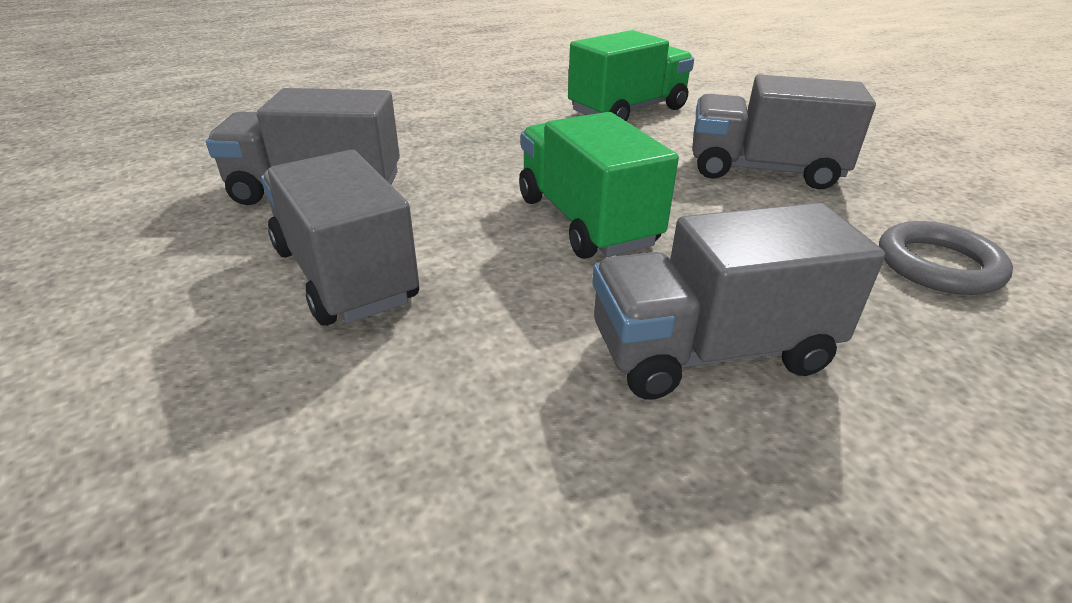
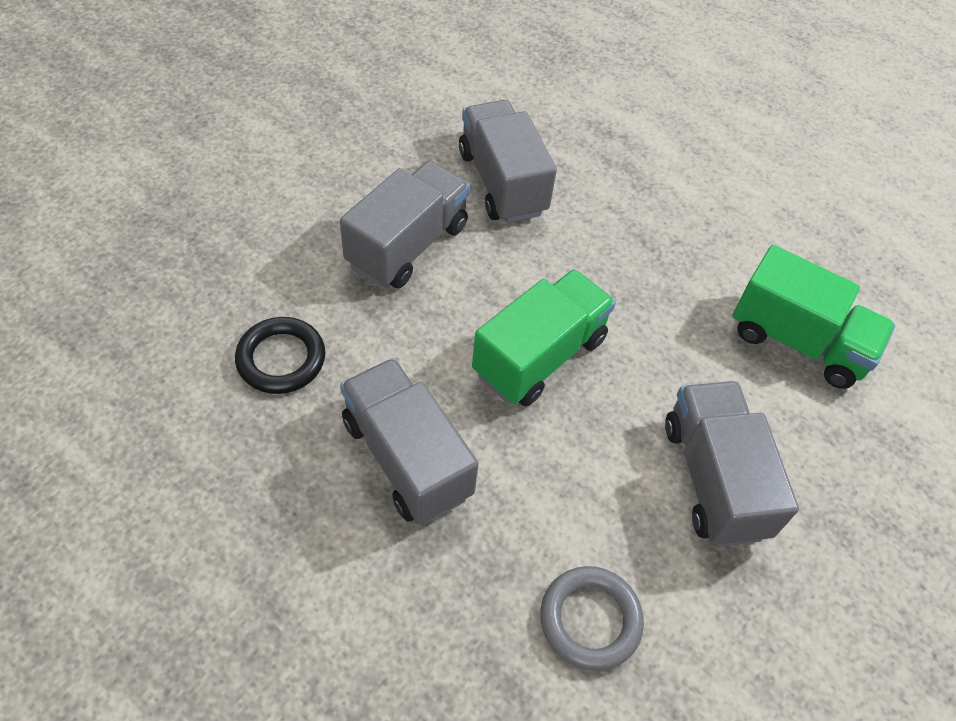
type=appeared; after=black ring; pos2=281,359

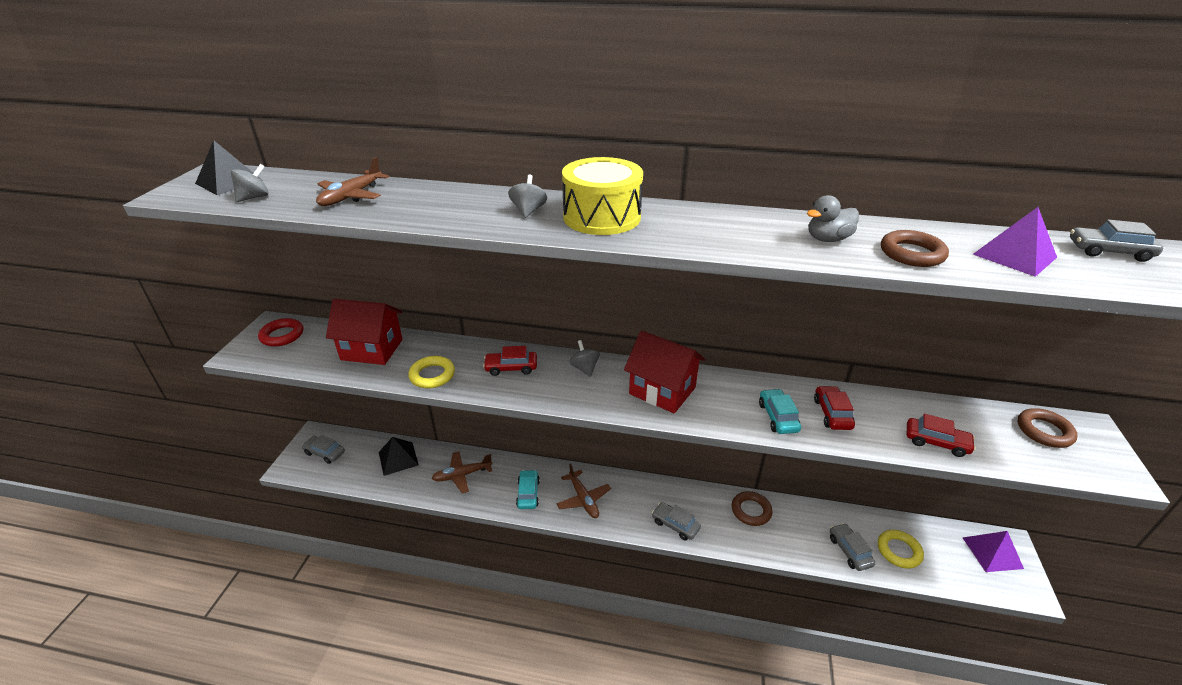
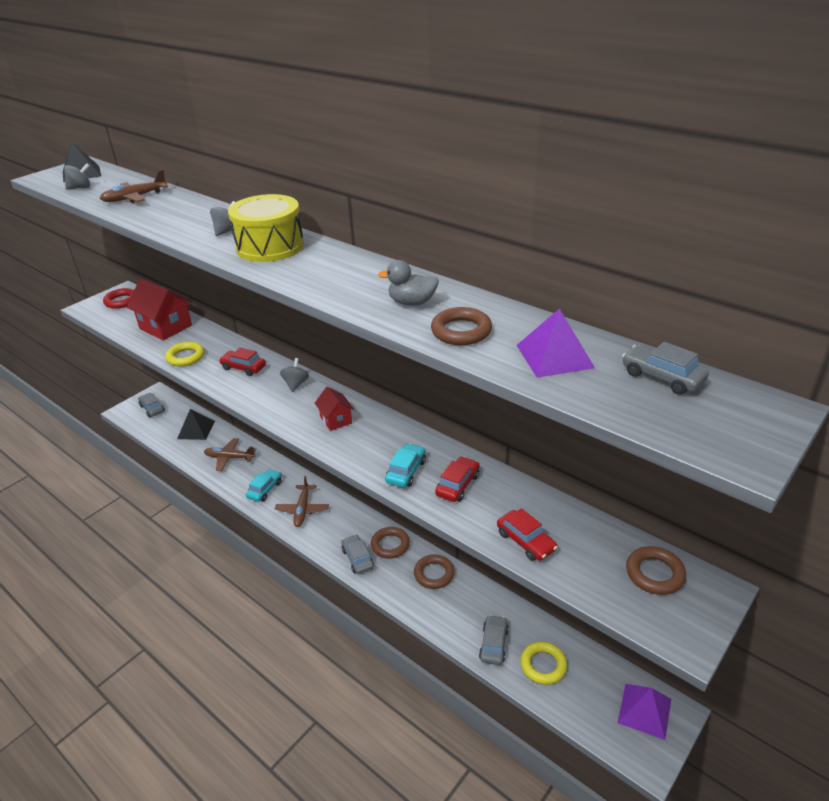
type=size; before=red house; pos1=662,390; pos2=336,420; scale=0.55
type=appeared; after=brown ring; pos2=390,545

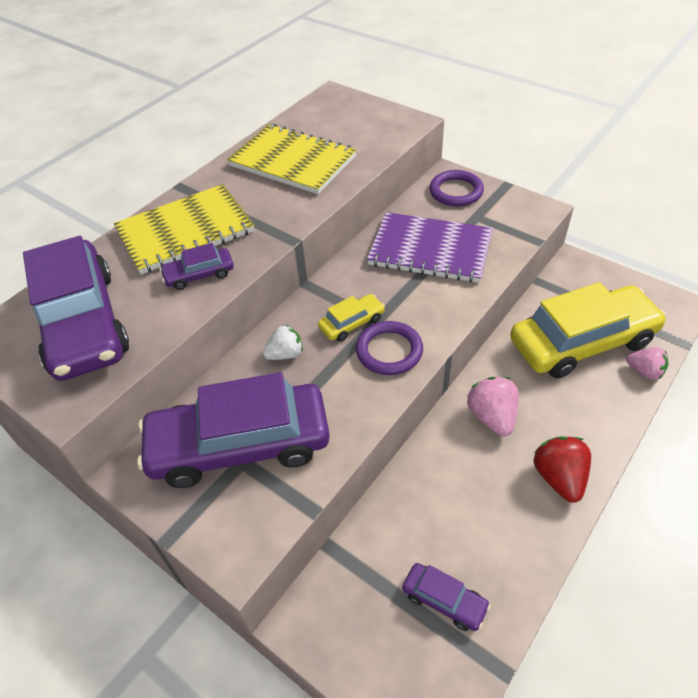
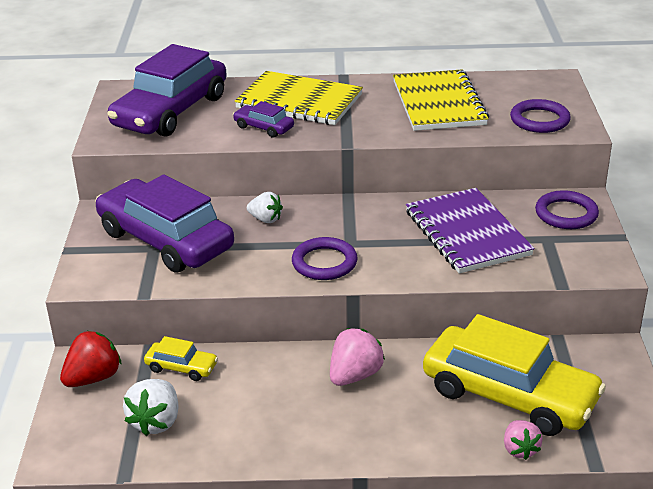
type=relocated; before=yellow car; pos1=352,323; pos2=181,367
type=exchanged; before=purple car; after=white strawberry; pos1=444,600; pos2=156,422
type=relocated; before=red strawberry; pos1=559,477; pos2=93,378
type=appeared; after=purple ring; pos2=539,120

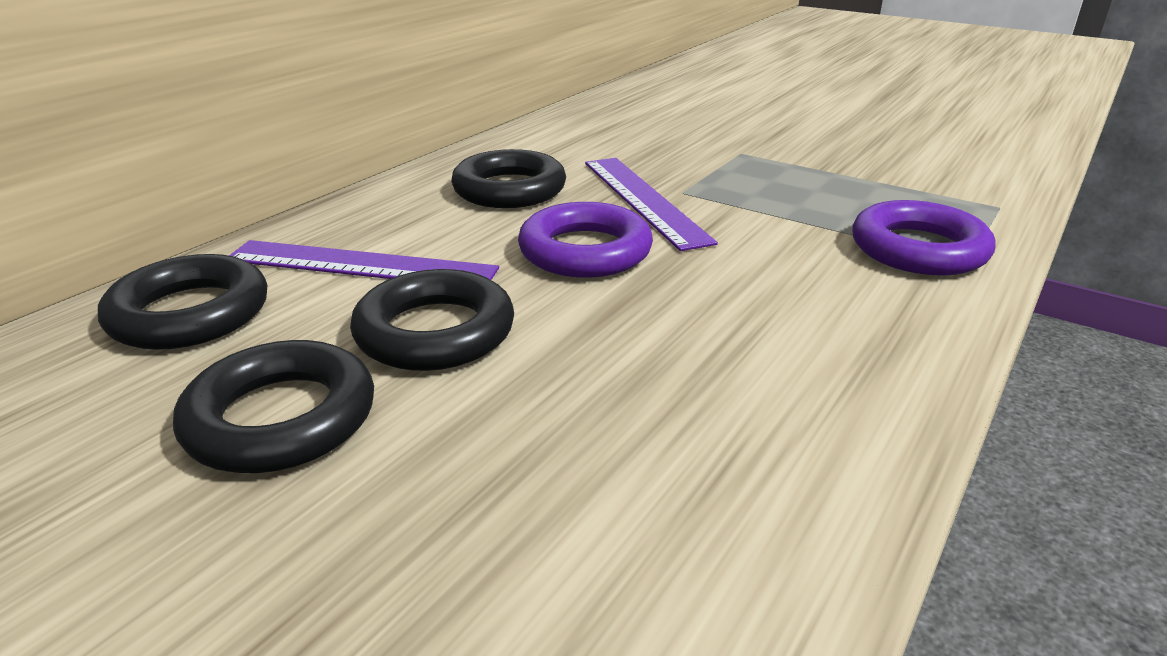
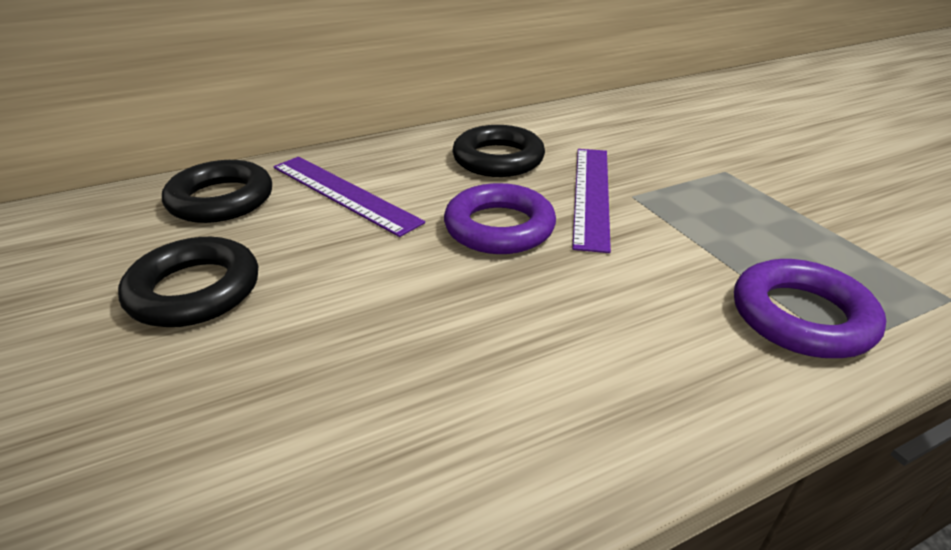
type=missing; before=black ring; pos1=435,332

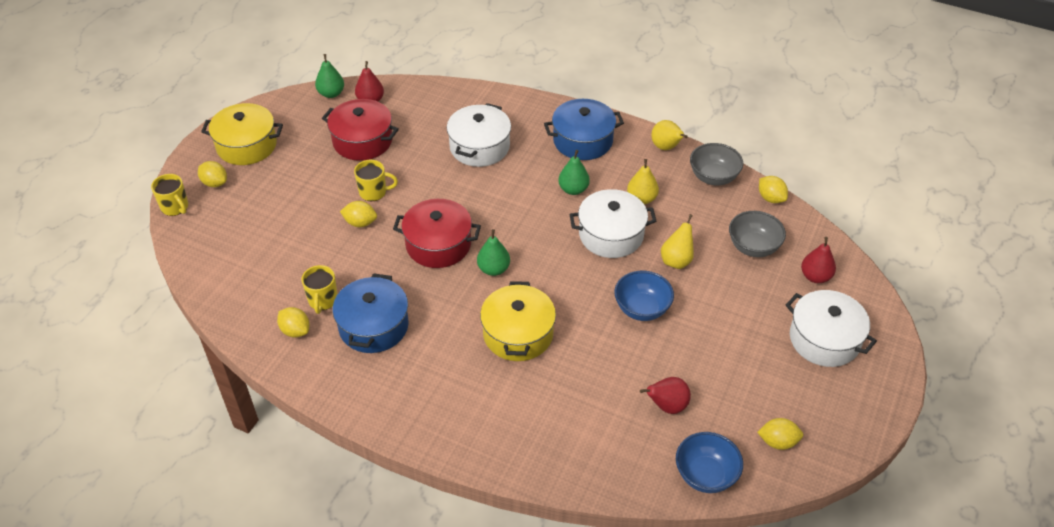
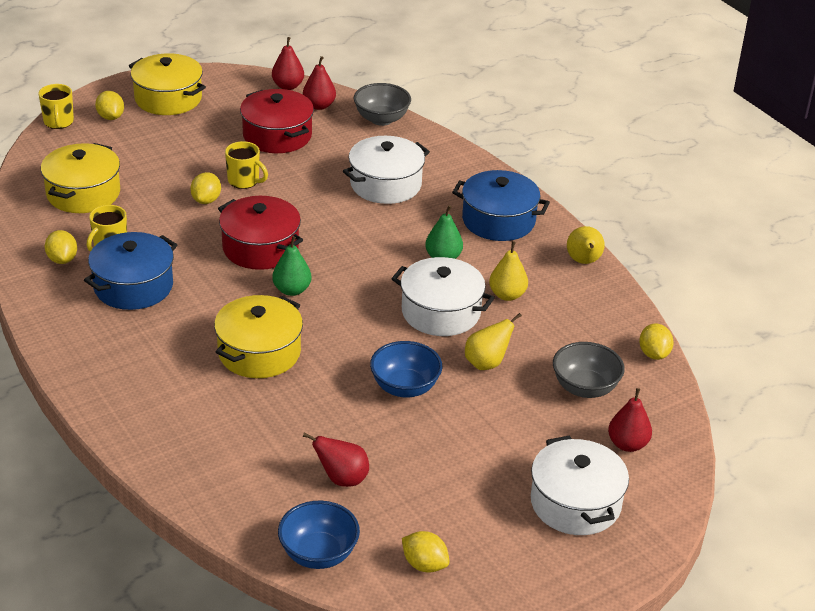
type=colour; before=green pear; after=red pear; pos1=331,93; pos2=288,86
type=spun; before=yellow lemon; pos1=360,223; pos2=206,200; turn=60
type=relocated; before=grey bowl; pos1=713,177; pos2=381,119
type=appeared; after=yellow pot; pos2=83,193

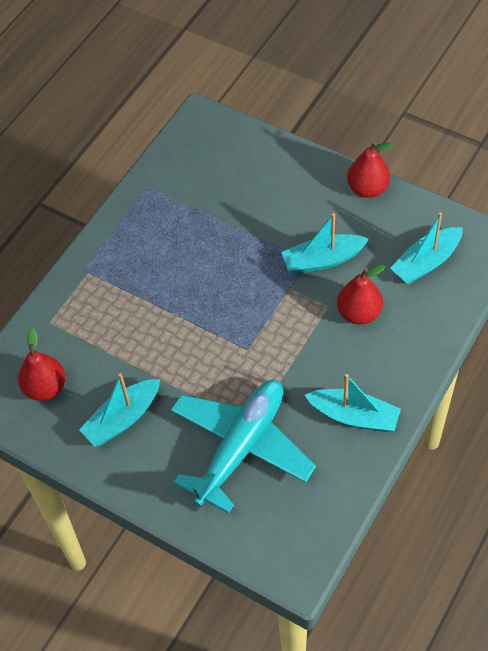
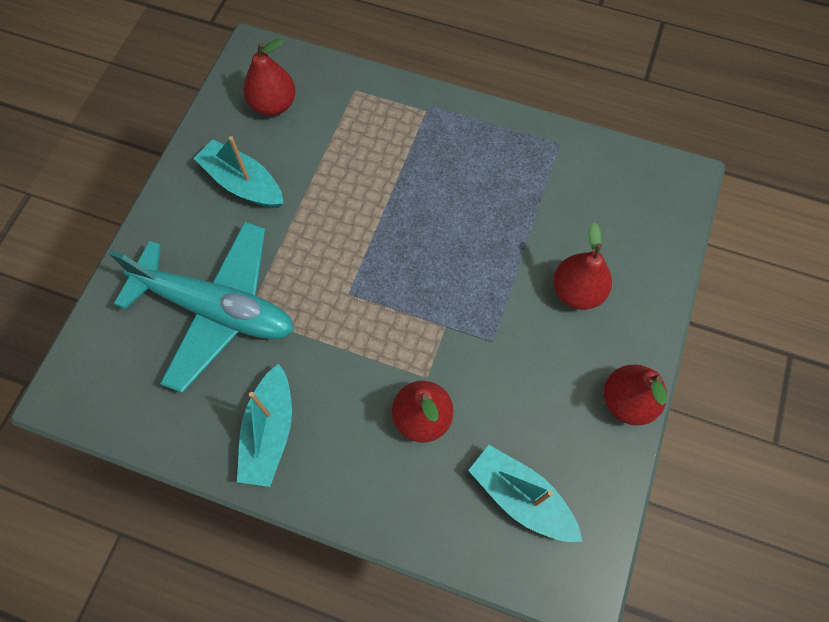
type=missing; before=turquoise boat; pos1=322,260
type=appeared; after=red pear; pos2=577,291

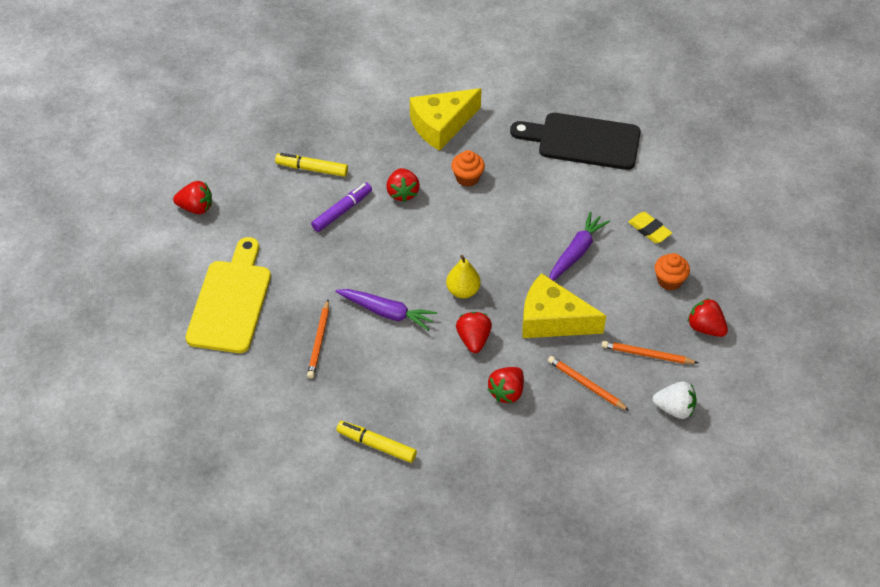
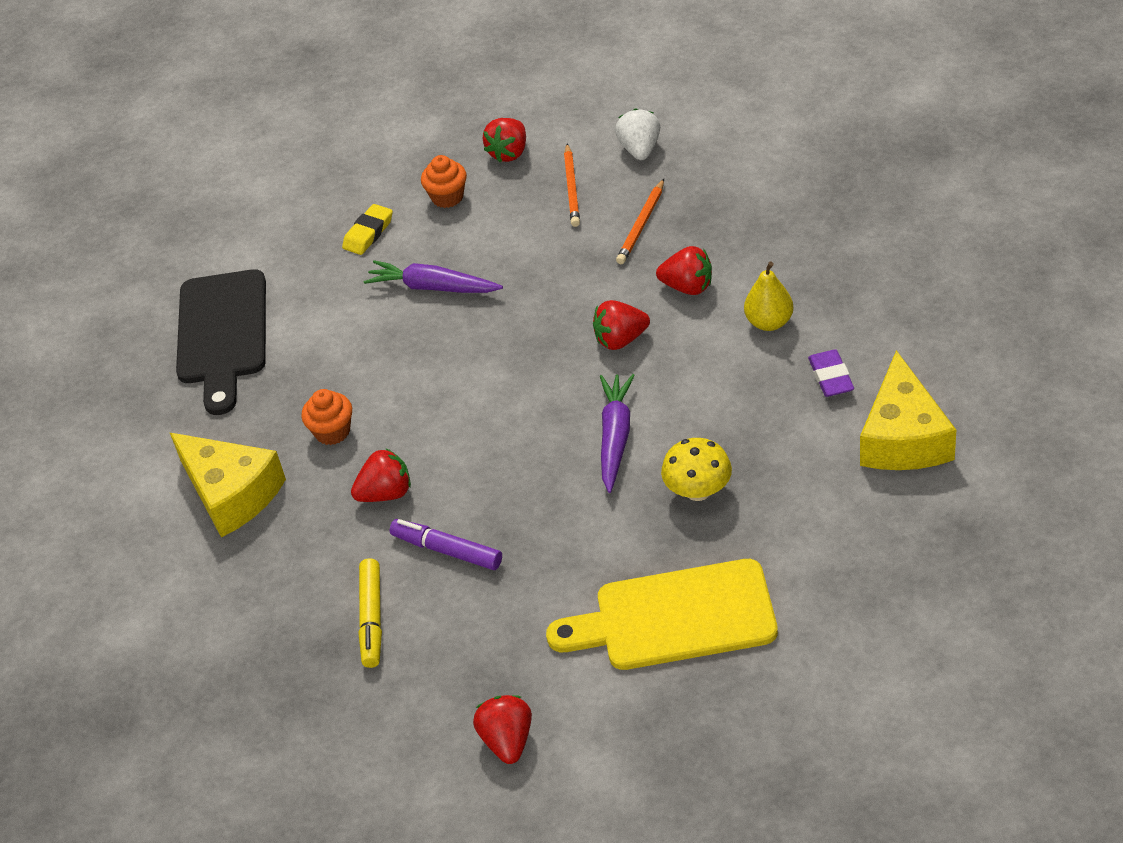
type=exchanged; before=orange pencil; after=yellow mushroom; pos1=319,341; pos2=698,490
type=exchanged; before=yellow marker; after=purple eraser; pos1=376,445; pos2=830,377
type=relocated; before=yellow pear; pos1=463,291; pos2=769,322
type=relocated; before=yellow cheese; pos1=552,320; pos2=903,437

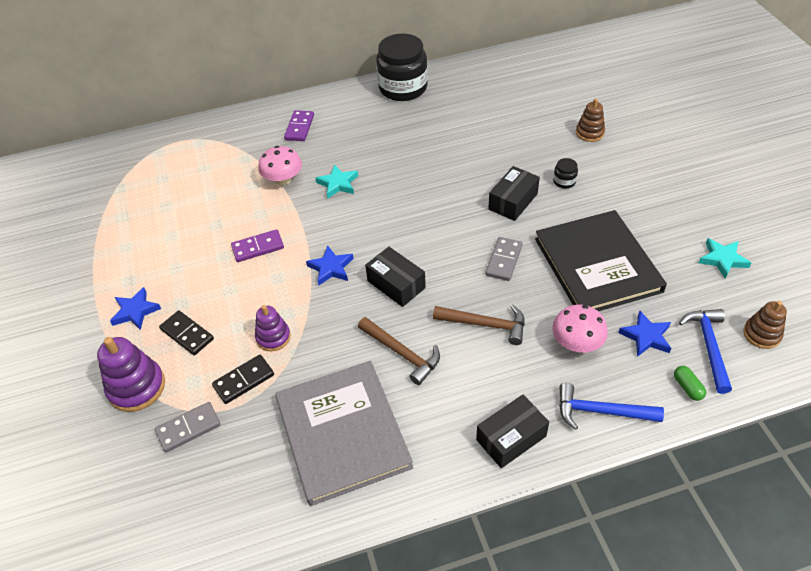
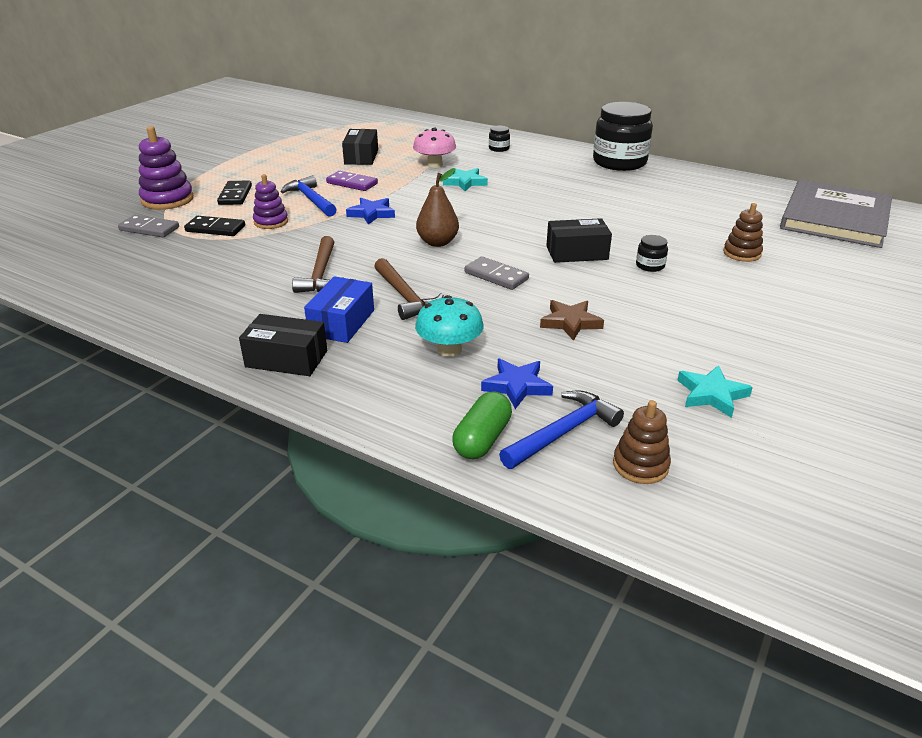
type=missing; before=blue star; pos1=135,311
type=relocated; before=grey book; pos1=342,433; pos2=835,217
type=exchanged; before=purple domino; after=black jar; pos1=299,127; pos2=499,148
type=relocated; before=black box; pos1=396,284; pos2=361,157
type=spun; before=grey domino; pos1=503,260; pos2=496,276; turn=60
type=exchanged; before=black book; after=brown star; pos1=597,265; pos2=570,322
type=colour; before=pink mushroom; after=turquoise mushroom; pos1=576,343; pos2=449,349
type=relocated; before=blue hammer; pos1=601,412; pos2=311,199
type=size; before=green capsule; pos1=687,387; pos2=482,439; scale=1.57
type=appeared; after=blue box; pos2=341,322
type=appeared; after=brown pear; pos2=437,242

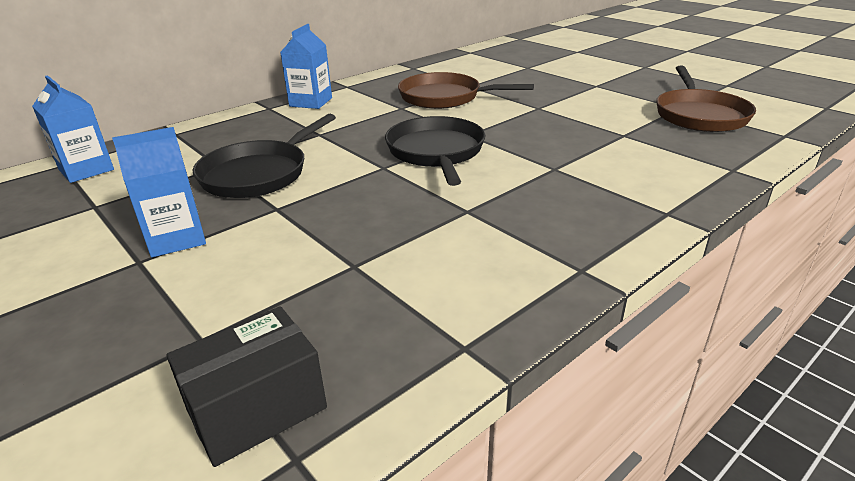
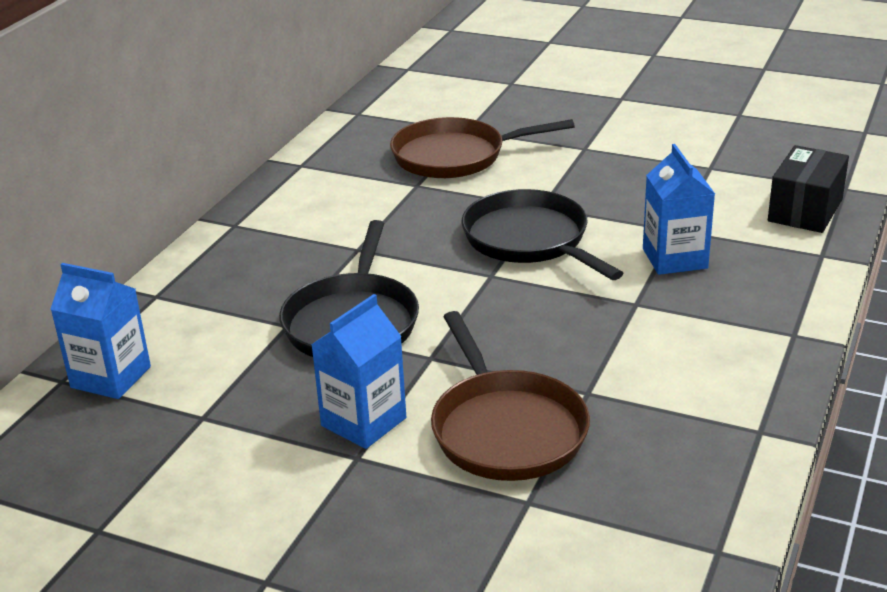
type=relocated; before=black box; pos1=257,409; pos2=805,210
type=relocated; before=blue carton; pos1=311,102; pos2=674,258
type=relocated; before=brown pan; pos1=699,115; pos2=505,429

